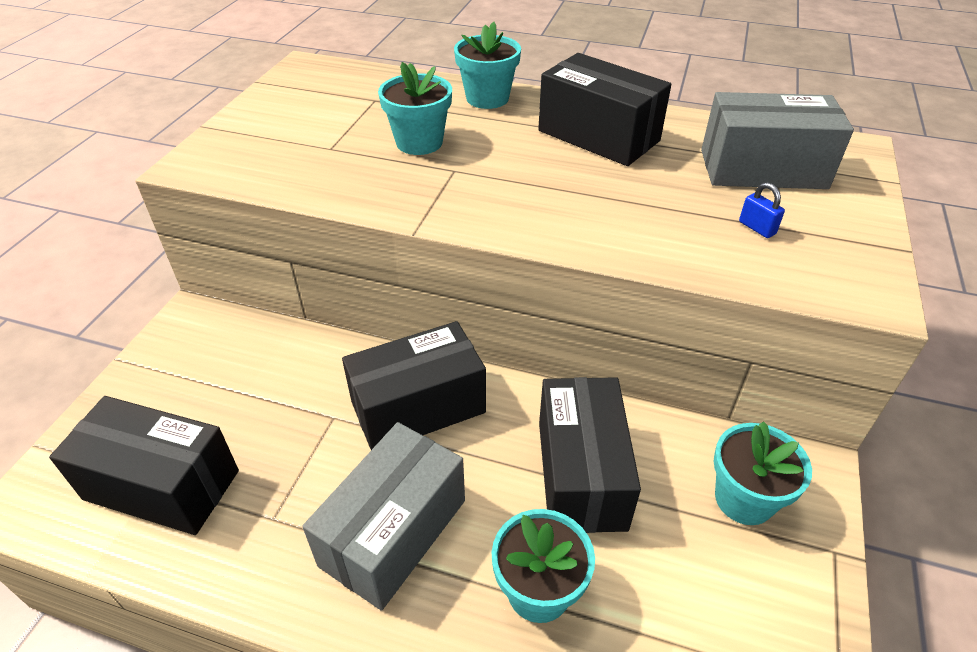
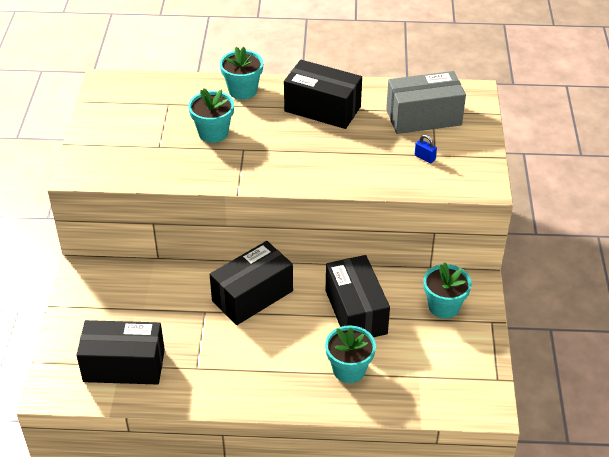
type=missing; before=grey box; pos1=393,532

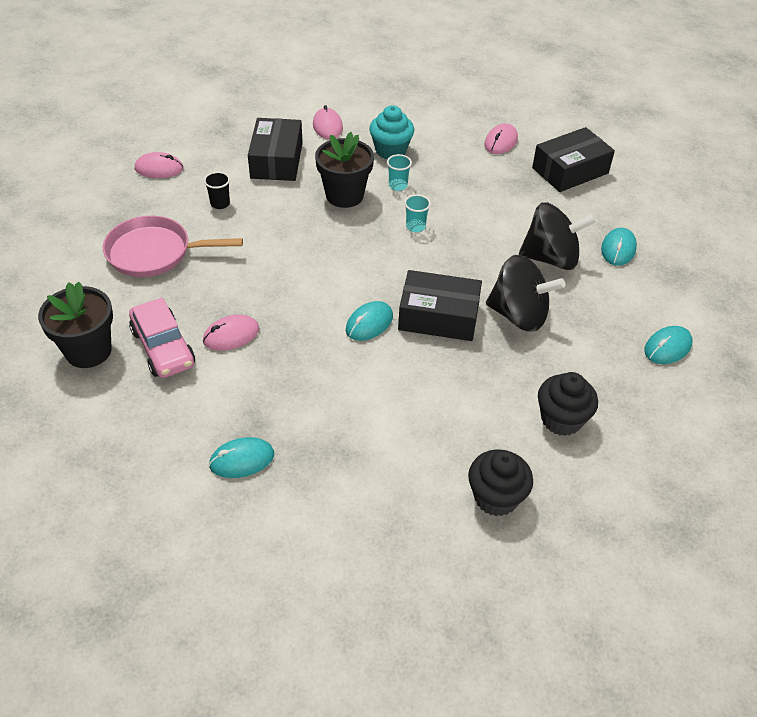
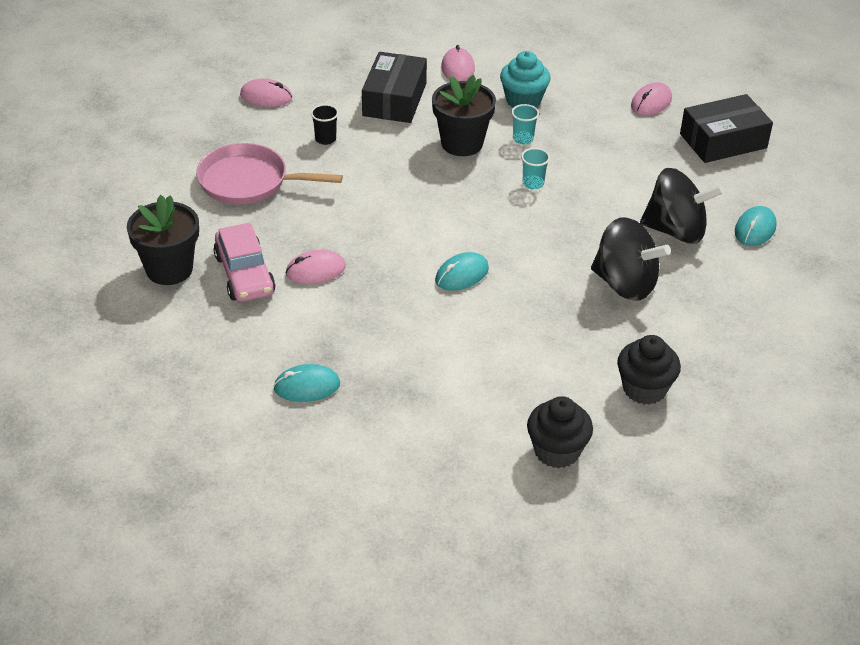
type=missing; before=black box; pos1=438,316
type=missing; before=turquoise mouse; pos1=667,347

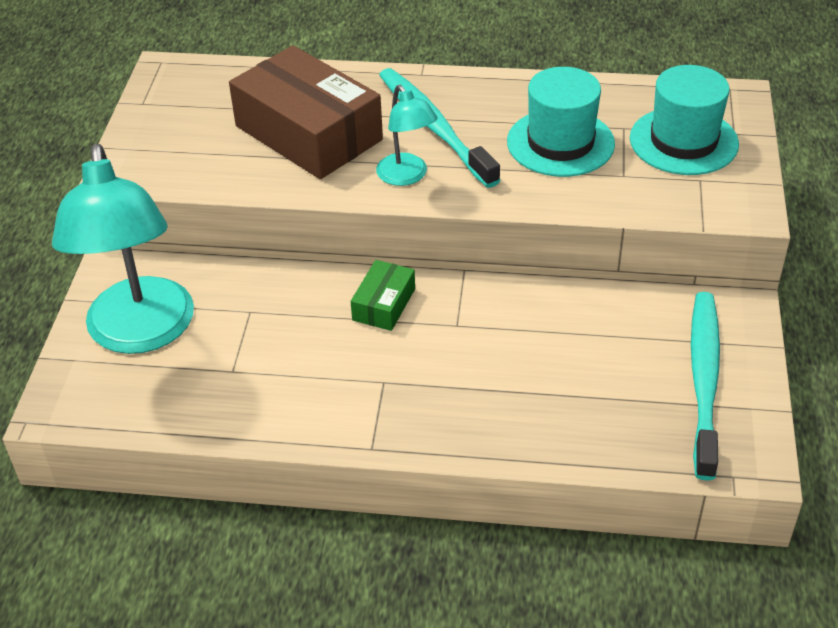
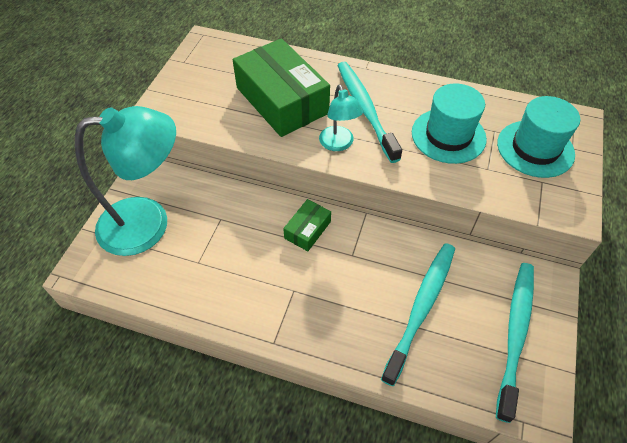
type=spun; before=turquoise lamp; pos1=141,333; pos2=148,223; turn=-105
type=colour; before=brown box; after=green box; pos1=308,133; pos2=282,100
type=appeared; after=turquoise toothbrush; pos2=421,307

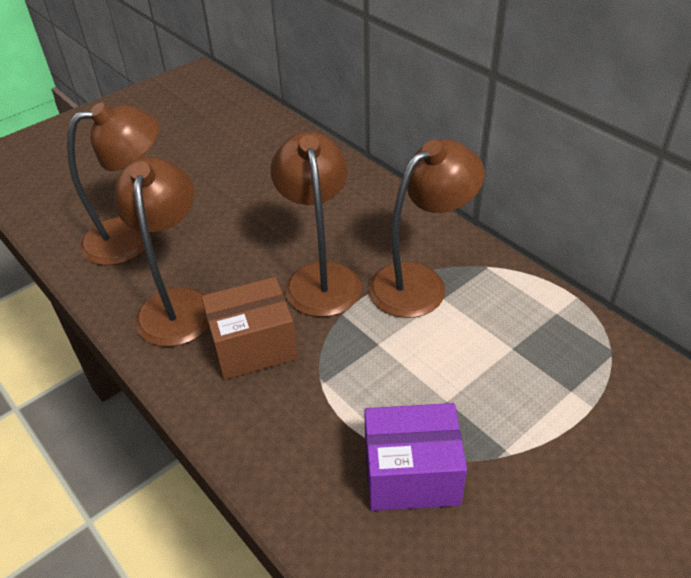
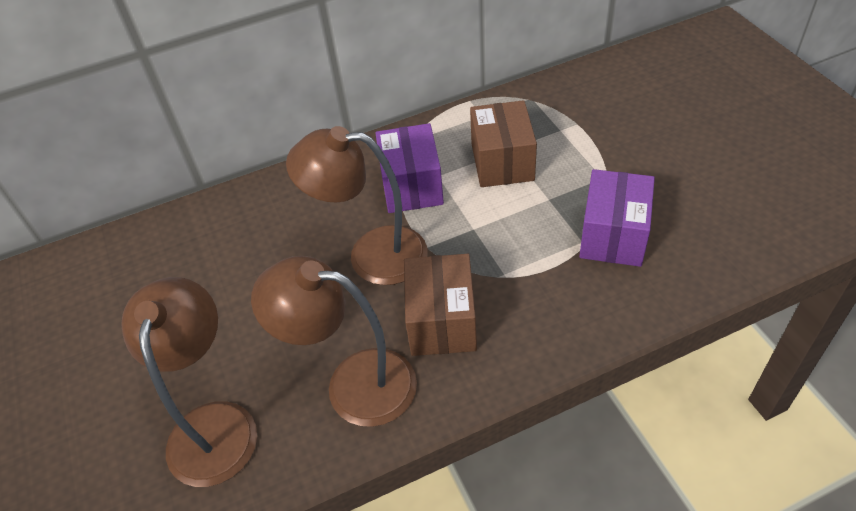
type=exchanged; before=brown lamp; after=purple box; pos1=419,282; pos2=411,186
type=appeared; after=brown box; pos2=502,162

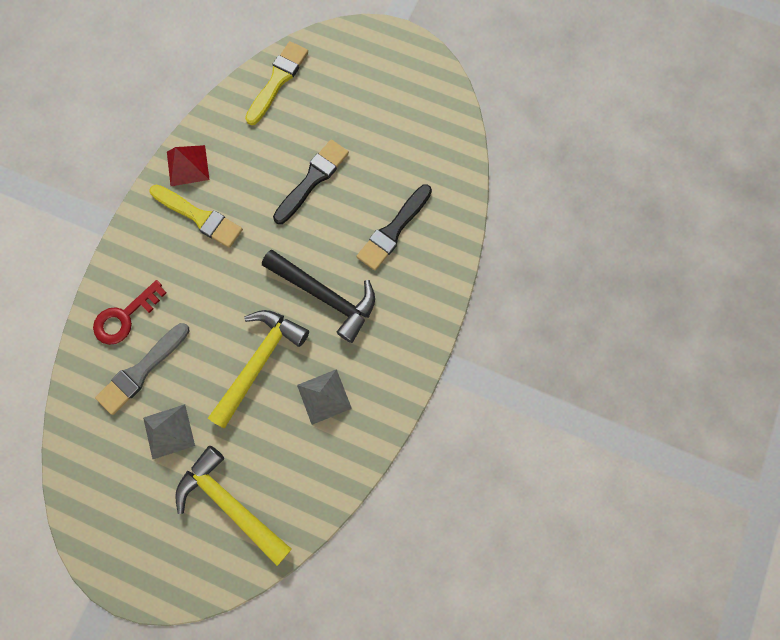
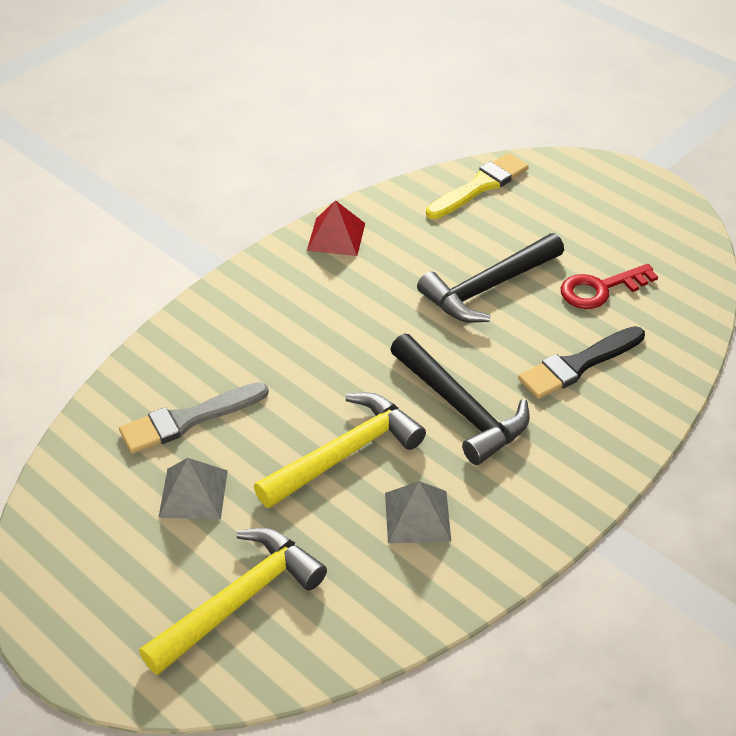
type=relocated; before=red key; pos1=125,317; pos2=600,289
type=missing; before=yellow brush; pos1=199,217
type=spun; before=yellow hammer; pos1=230,503; pos2=239,600; turn=75
type=exchanged; before=black brush; after=black hammer; pos1=312,180; pos2=488,288

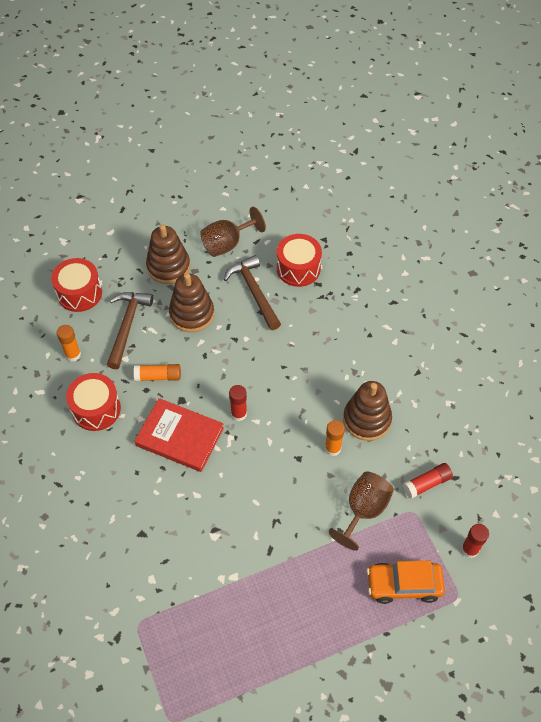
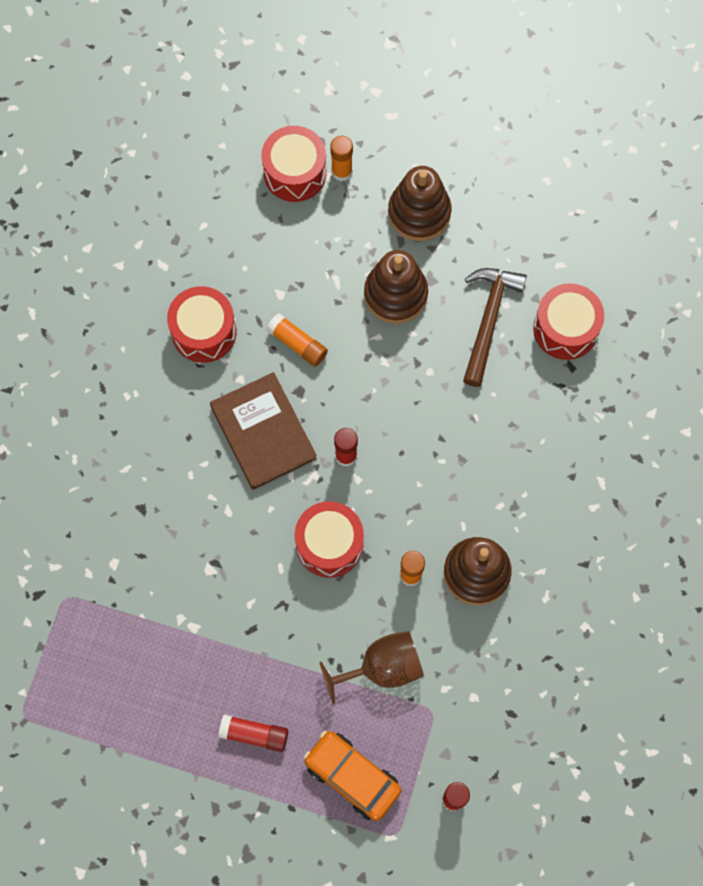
type=relocated; before=orange glue stick; pos1=73,355; pos2=342,171
type=missing; before=brown hammer; pos1=127,326
type=colour; before=red book; after=brown book; pos1=180,437; pos2=263,432
type=missing; before=brown goblet; pos1=227,244
type=relocated; before=red glue stick; pos1=426,483; pos2=254,734
type=appeared; after=red drum; pos2=329,544

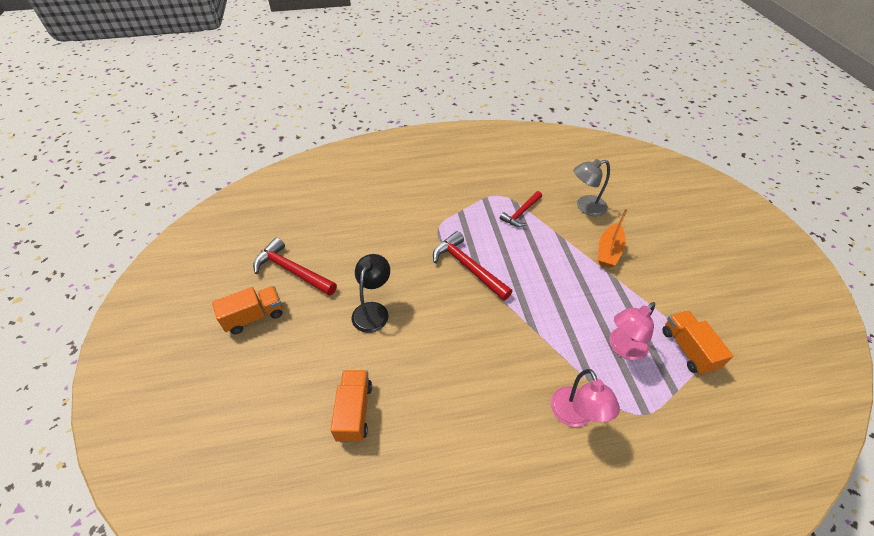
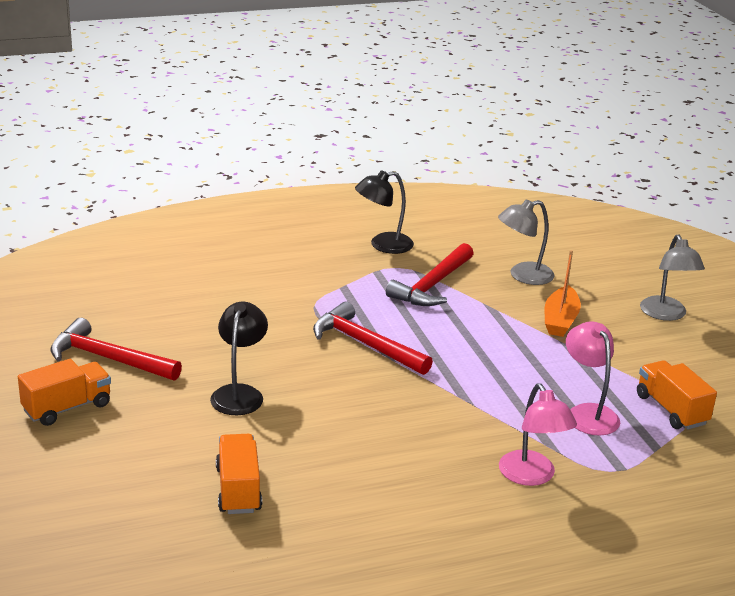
type=size; before=red hammer; pos1=521,213; pos2=432,285; scale=1.52
type=spun; before=pink lamp; pos1=623,348; pos2=588,413; turn=120
type=appeared; after=black lamp; pos2=383,245
type=appeared; after=grey lamp; pos2=666,314

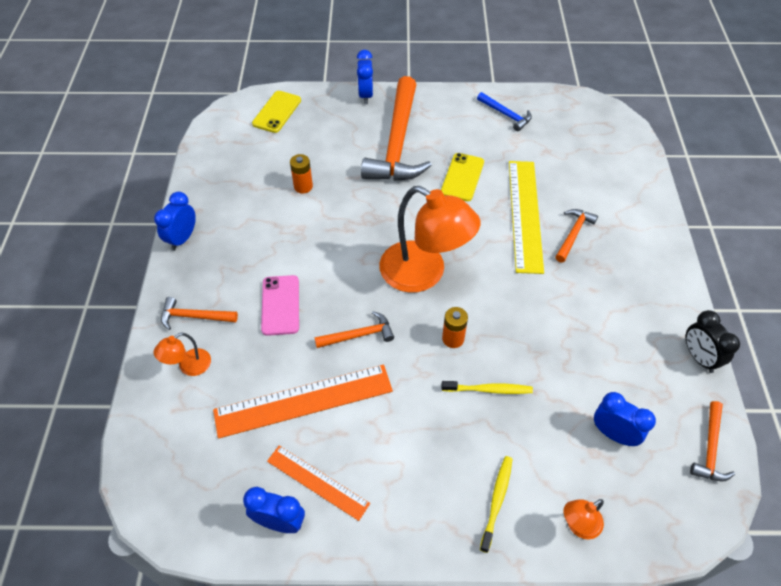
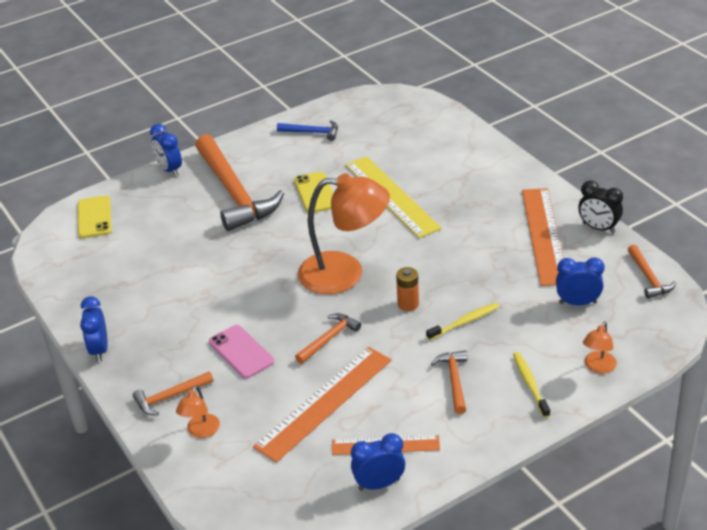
type=missing; before=orange battery; pos1=303,186
type=relocated; before=orange hammer; pos1=573,234; pos2=454,380
type=appeared; after=orange ruler; pos2=544,235

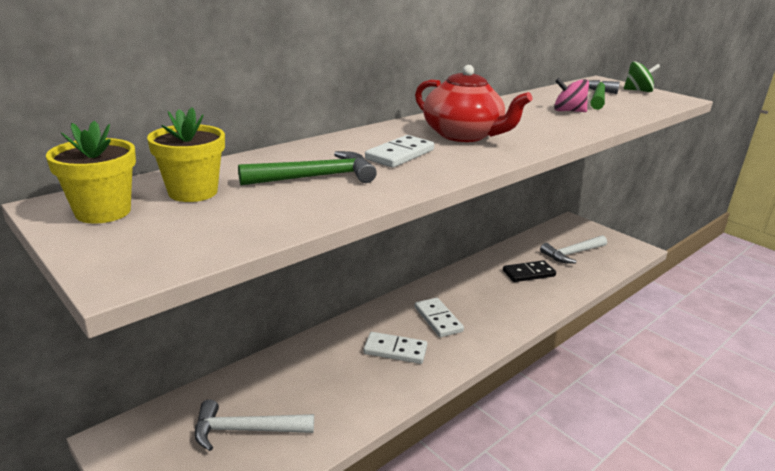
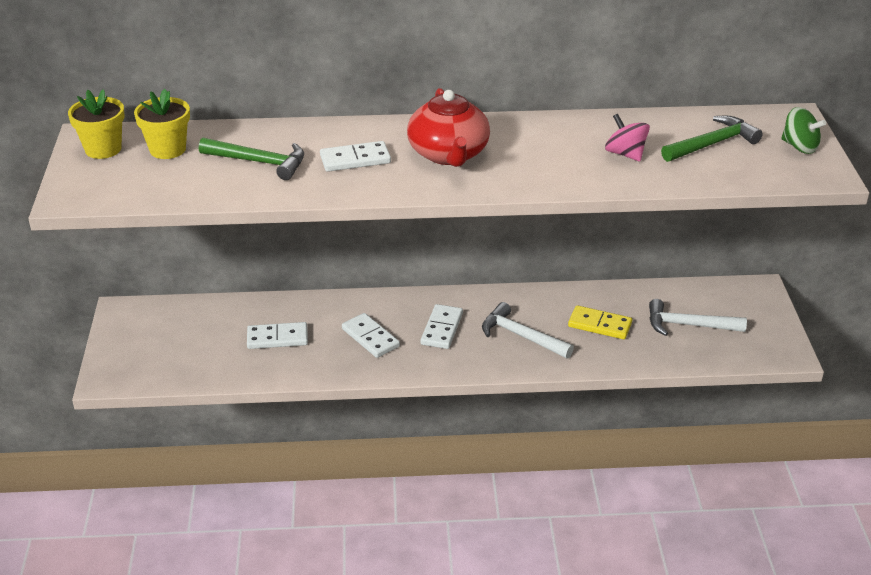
type=relocated; before=white hammer; pos1=245,430; pos2=521,336
type=colour; before=black domino; after=yellow domino; pos1=528,273; pos2=599,325
type=appeared; after=white domino; pos2=277,338

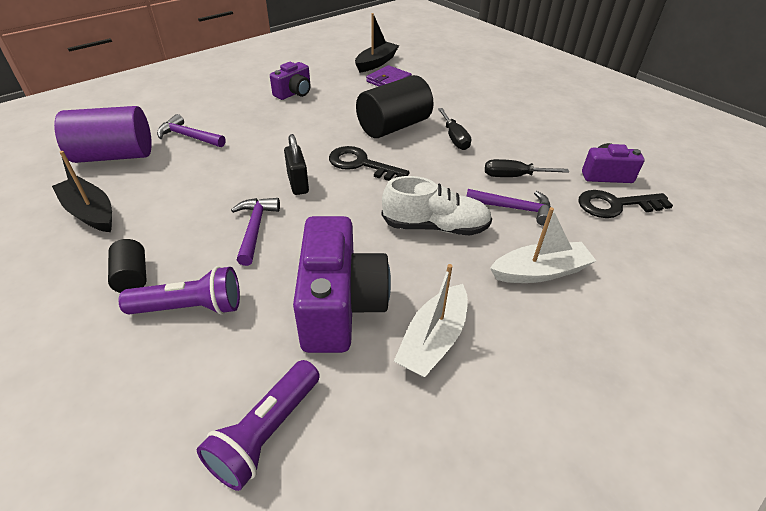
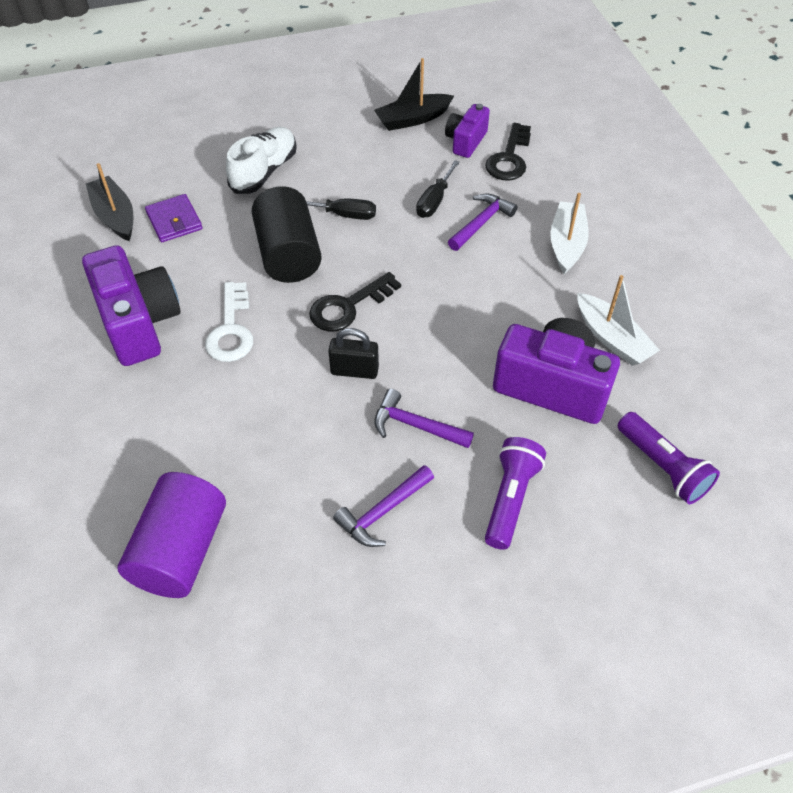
type=relocated; before=black boat; pos1=90,212; pos2=412,119
type=missing; before=black cylinder; pos1=132,277
type=relocated; before=purple hammer; pos1=189,136; pos2=383,512
type=size; before=purple camera; pos1=294,93; pos2=139,323; scale=1.8
type=relocated; before=white shoe; pos1=435,227; pos2=264,171
type=appeared; after=white key; pos2=231,329

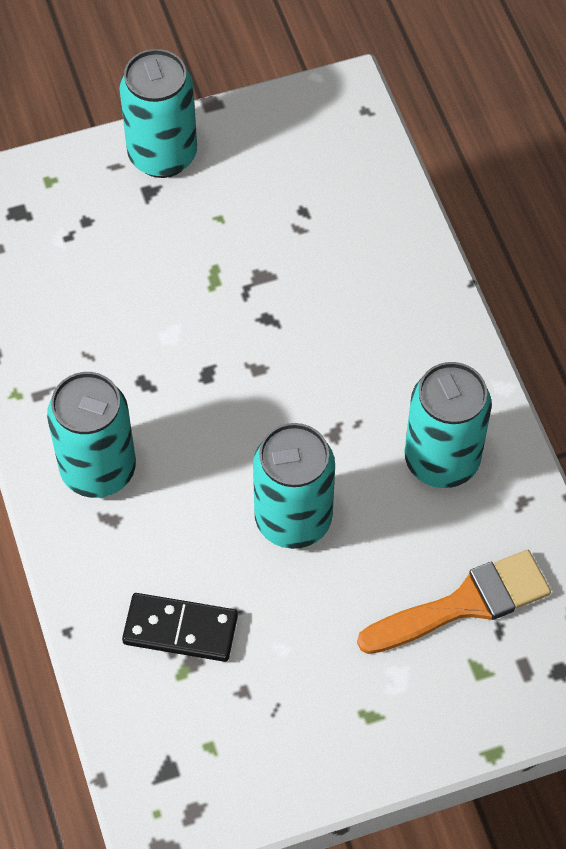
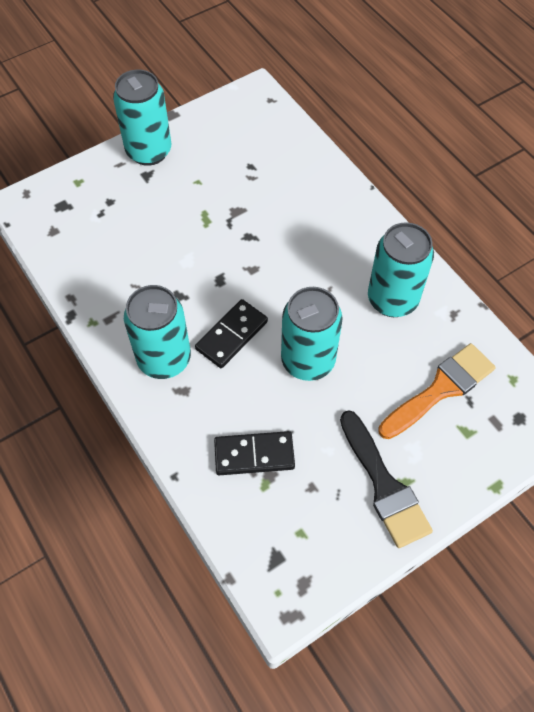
type=appeared; after=black domino; pos2=232,335
type=appeared; after=black brush; pos2=384,485

